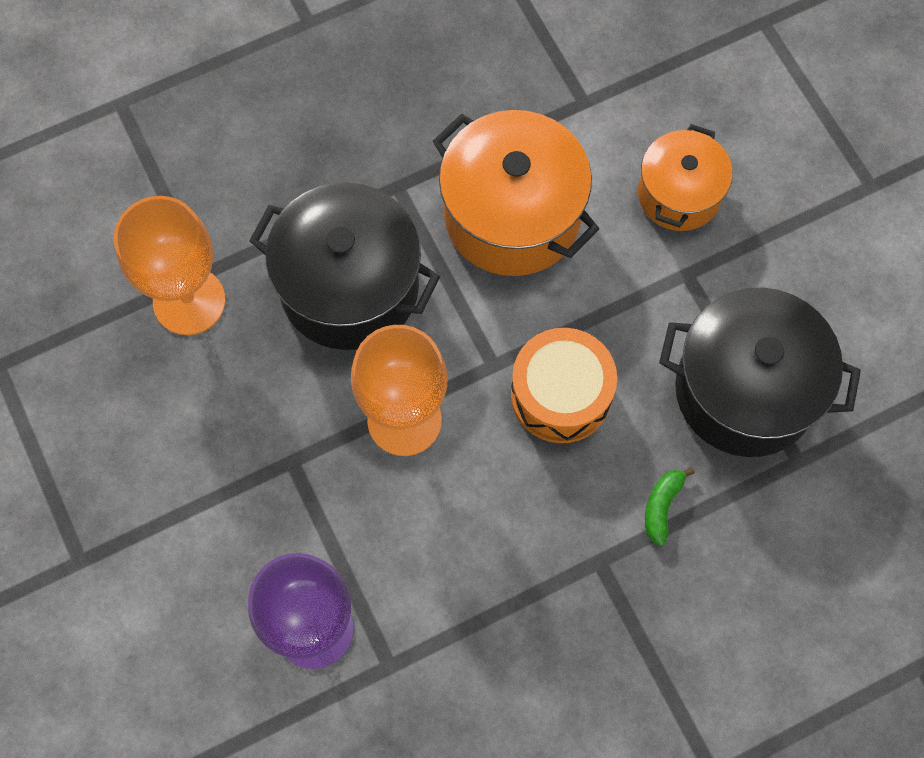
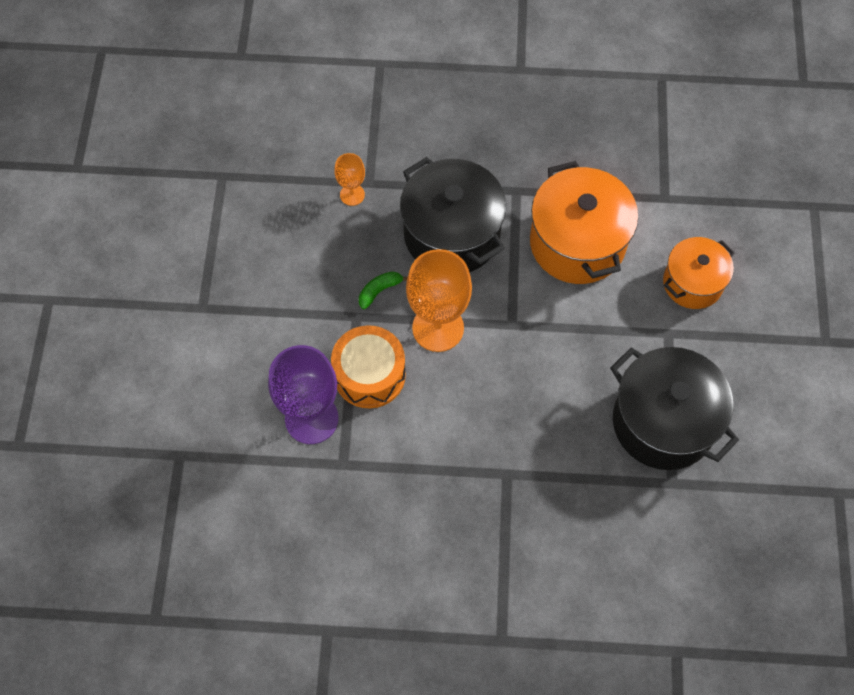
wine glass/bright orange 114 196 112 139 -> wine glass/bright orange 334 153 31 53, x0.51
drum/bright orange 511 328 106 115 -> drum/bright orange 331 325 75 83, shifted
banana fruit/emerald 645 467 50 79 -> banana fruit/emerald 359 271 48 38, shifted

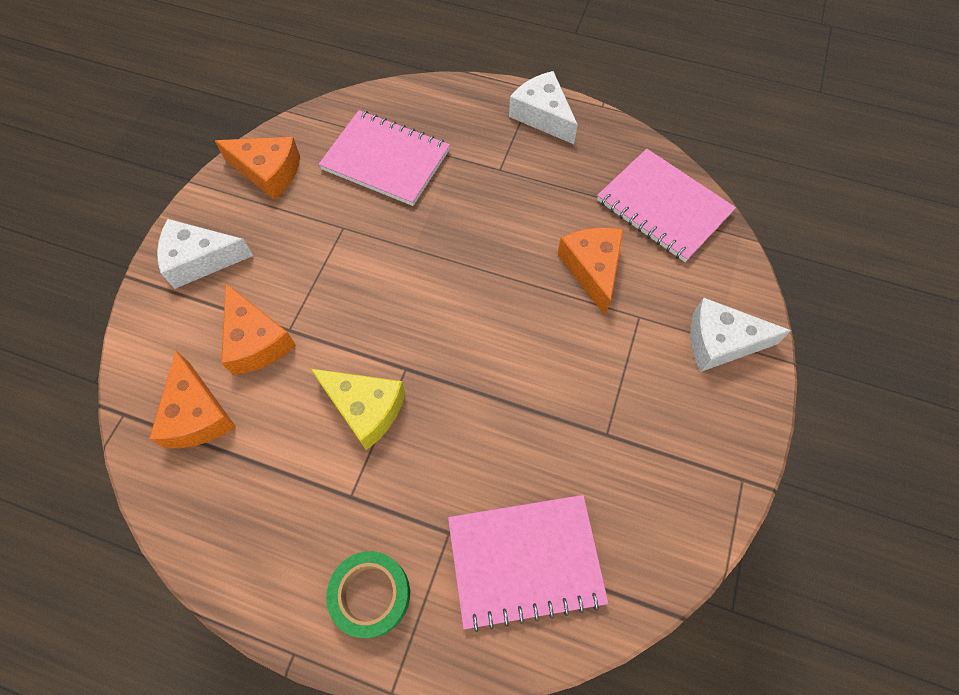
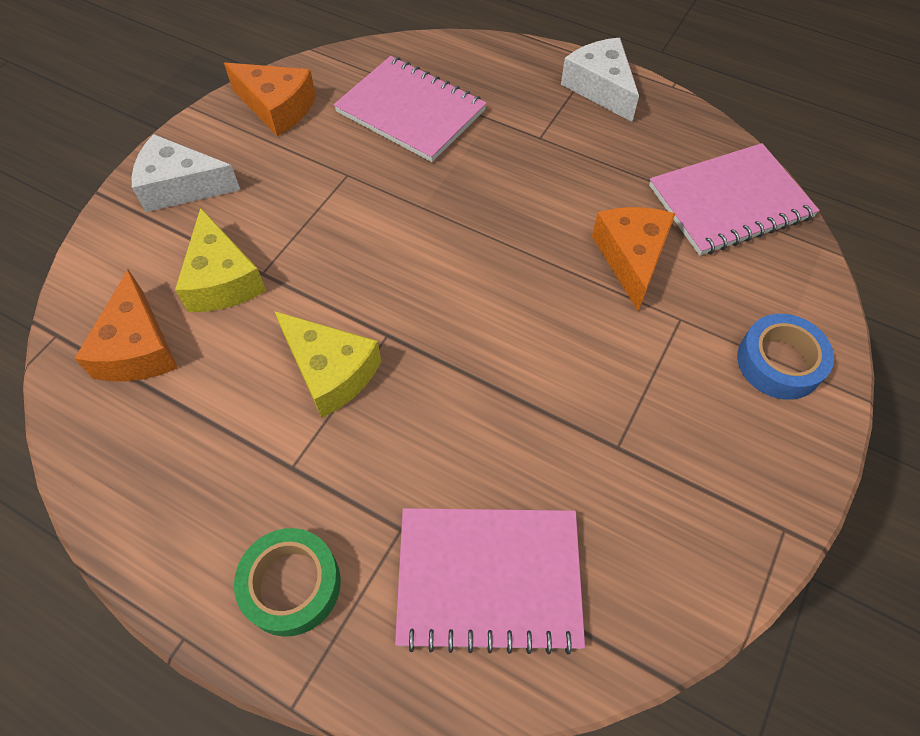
piece of cheese/bright orange 221 283 75 92 -> piece of cheese/bright yellow 175 208 91 104
exercise book/pink 597 149 139 113 -> exercise book/pink 649 143 171 113, 75 degrees counterclockwise
piece of cheese/snow-white 690 298 101 74 -> tape/cobalt 737 314 97 86

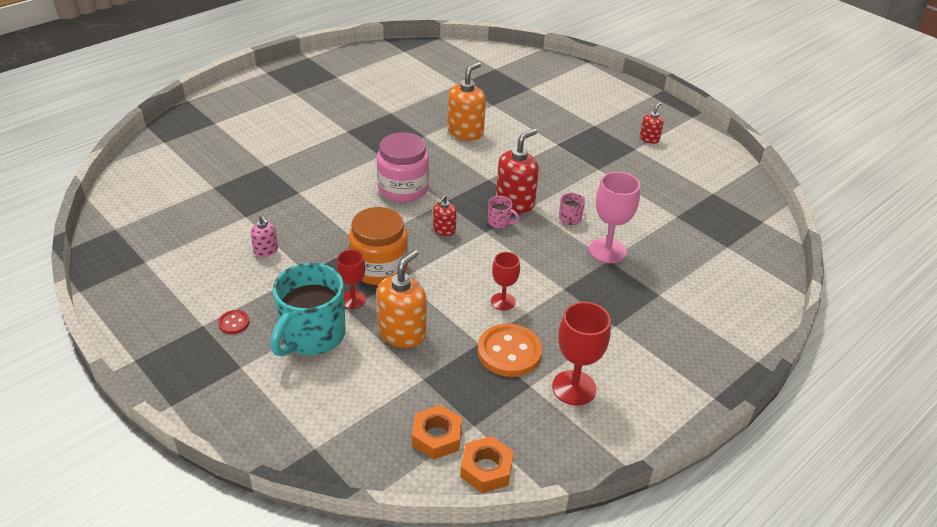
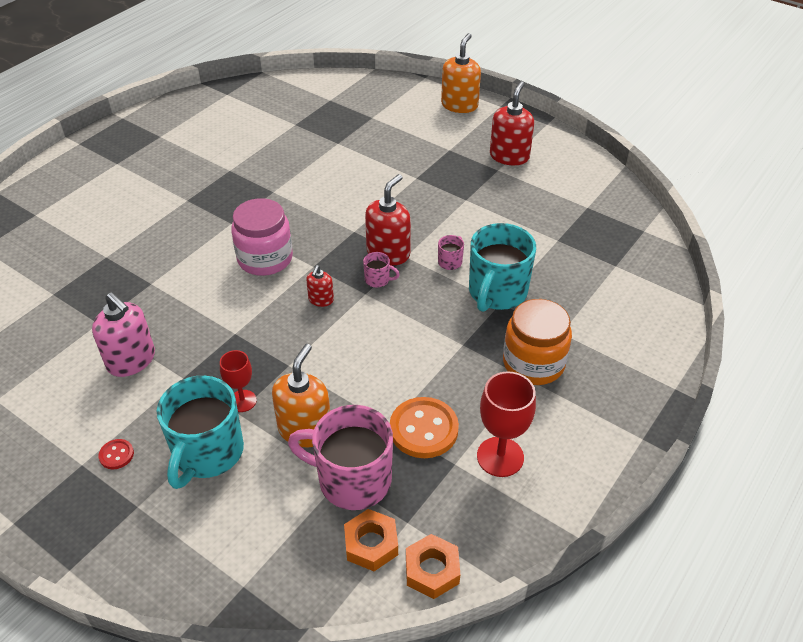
soap dispenser/pink 251 215 27 42 -> soap dispenser/pink 92 292 63 85, x1.85
jar/bright orange 349 207 59 78 -> jar/bright orange 503 299 69 86, shifted
soap dispenser/bright orange 447 62 39 78 -> soap dispenser/bright orange 441 33 40 80, shifted
wine glass/crimson 491 252 29 59 -> none
wine glass/pink 589 172 51 91 -> mug/turquoise 469 223 67 89
soap dispenser/crimson 640 102 24 42 -> soap dispenser/crimson 490 81 44 84, x1.85
none -> mug/pink 288 405 105 105

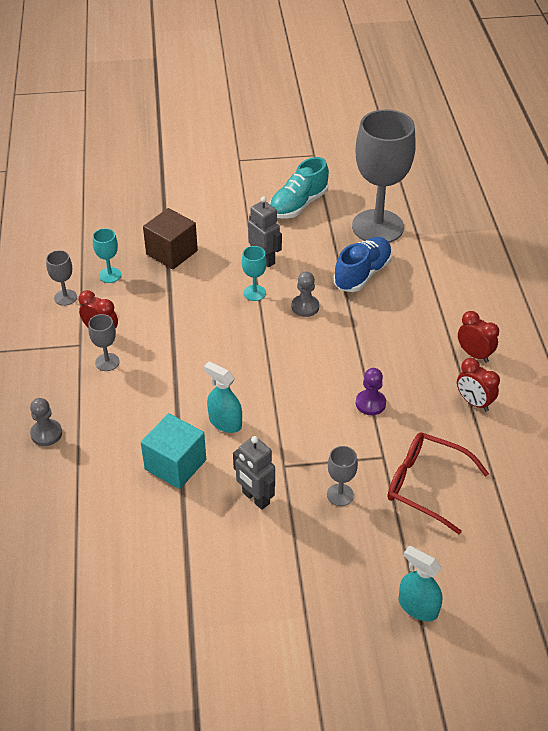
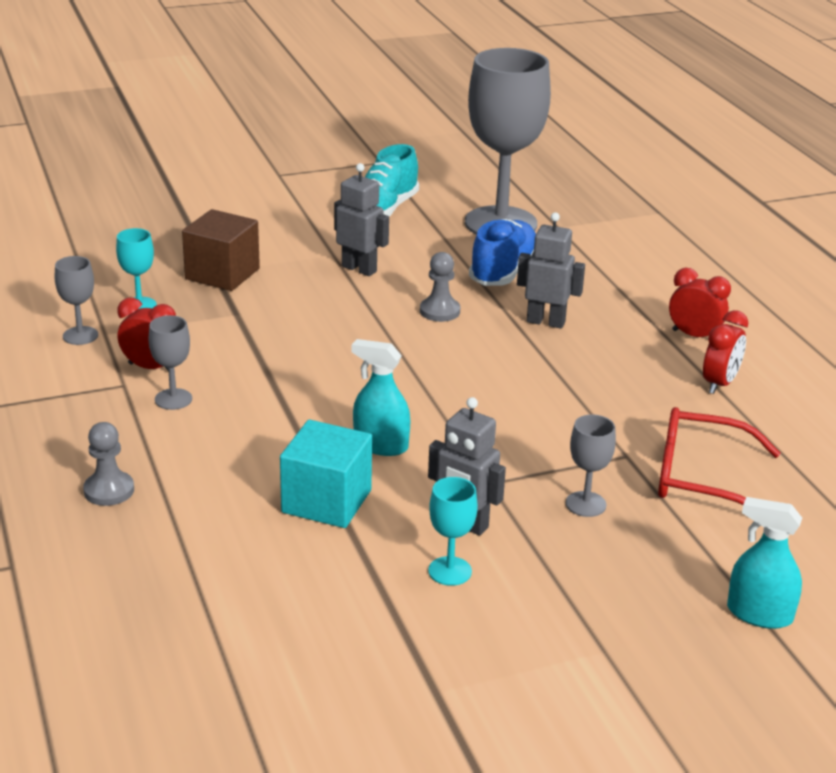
wine glass/turquoise 242 246 25 55 -> wine glass/turquoise 428 477 50 109, shifted
pawn/violet 356 368 30 47 -> none
bedside clock/crimson 457 358 43 54 -> bedside clock/crimson 703 310 45 84, 90 degrees counterclockwise
none -> robot/grey 517 212 68 117

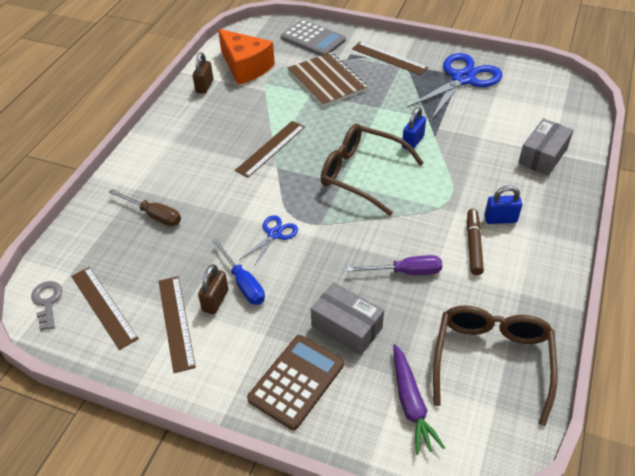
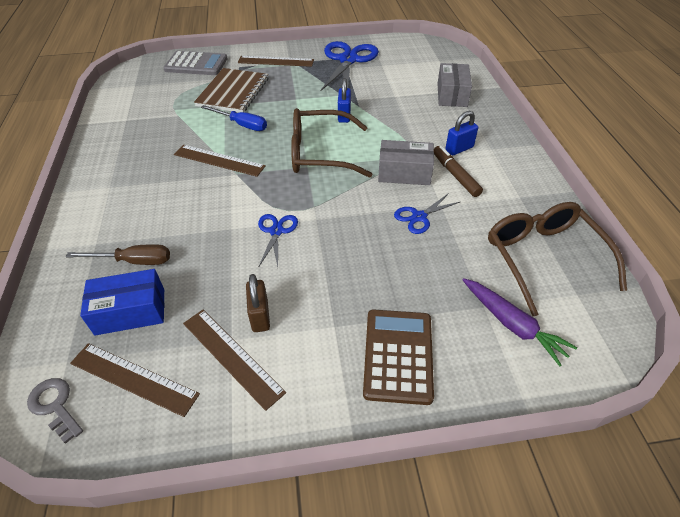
small lock/russet 193 53 20 41 -> none
flat screwdriver/cobalt 212 239 53 66 -> flat screwdriver/cobalt 201 105 66 26, shifted
piece of cheese/bright orange 218 29 57 56 -> none
measuring stick/russet 235 121 70 57 -> measuring stick/russet 174 145 92 32, 75 degrees counterclockwise
exercise book/russet 288 52 80 55 -> exercise book/russet 194 68 74 45, 75 degrees clockwise
parcel/grey 311 282 73 73 -> parcel/grey 378 140 56 45, shifted
flat screwdriver/violet 347 255 95 20 -> shears/cobalt 394 193 66 41
none -> parcel/cobalt 80 269 84 67

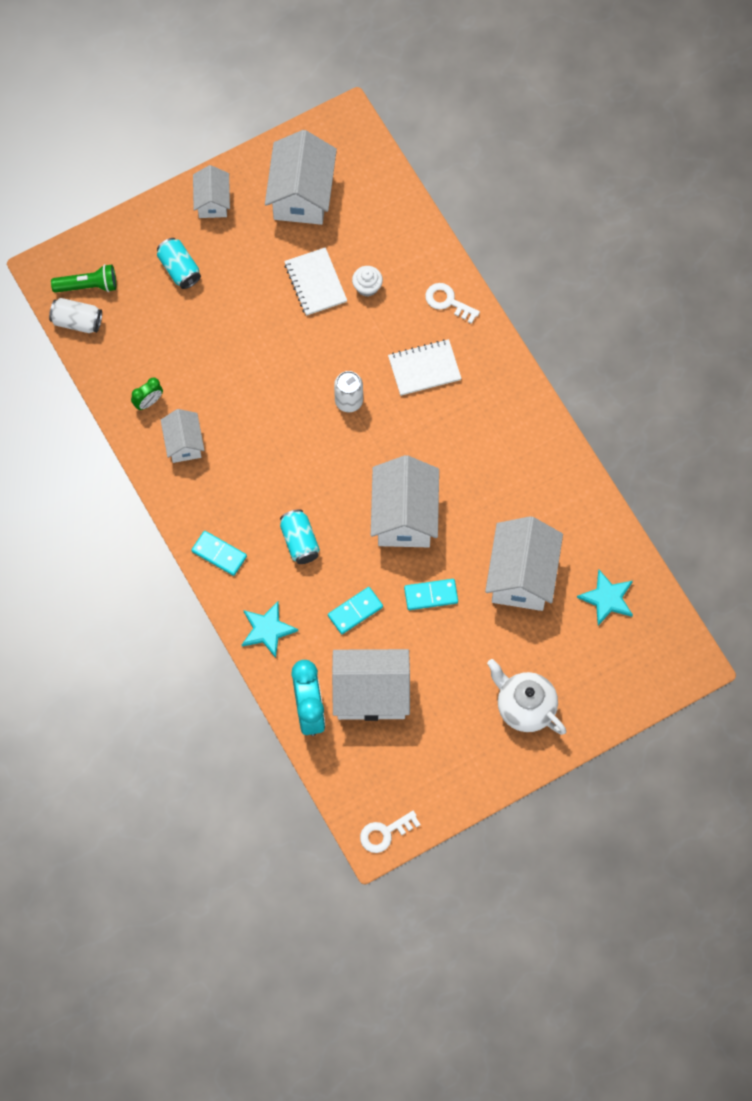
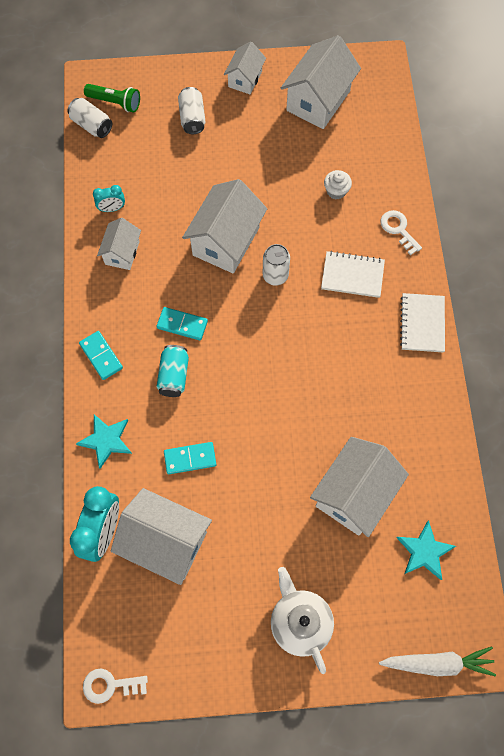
bedside clock/emerald 131 378 32 32 -> bedside clock/turquoise 93 185 32 27
soda can/turquoise 157 238 44 51 -> soda can/snow-white 178 87 27 47
exercise book/snow-white 284 247 63 69 -> exercise book/snow-white 400 293 45 59, shifted
toy house/snow-white 371 455 68 92 -> toy house/snow-white 182 179 85 94, shifted
domino/turquoise 404 579 54 31 -> domino/turquoise 156 307 52 34, shifted
none -> toy carrot/snow-white 379 646 117 30

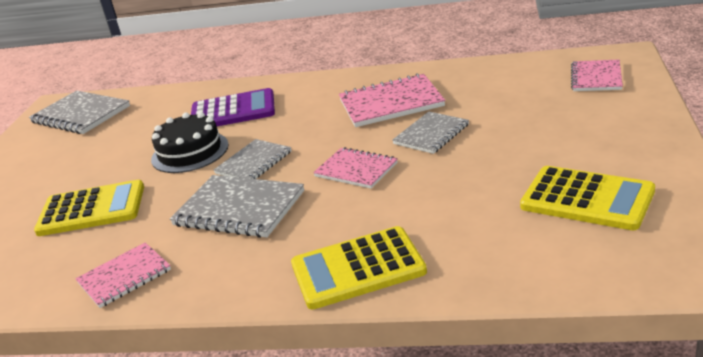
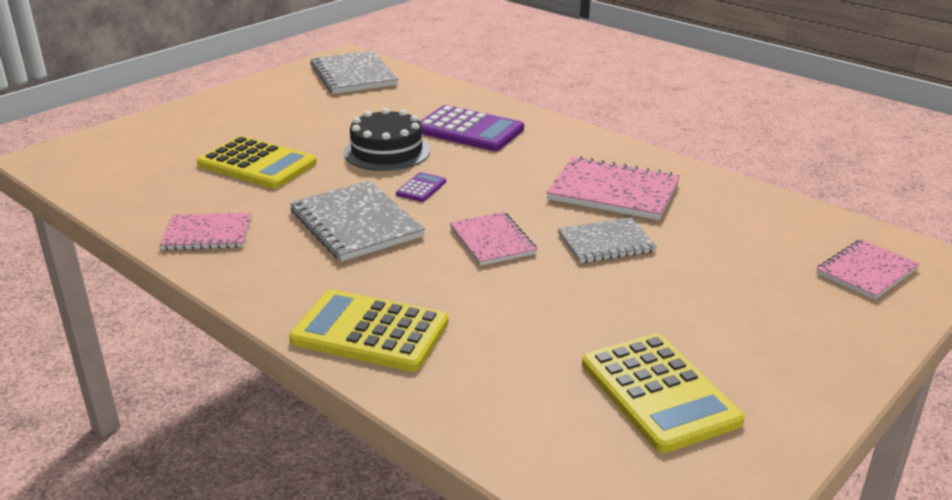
exercise book/grey 214 139 78 40 -> adding machine/violet 396 172 50 30

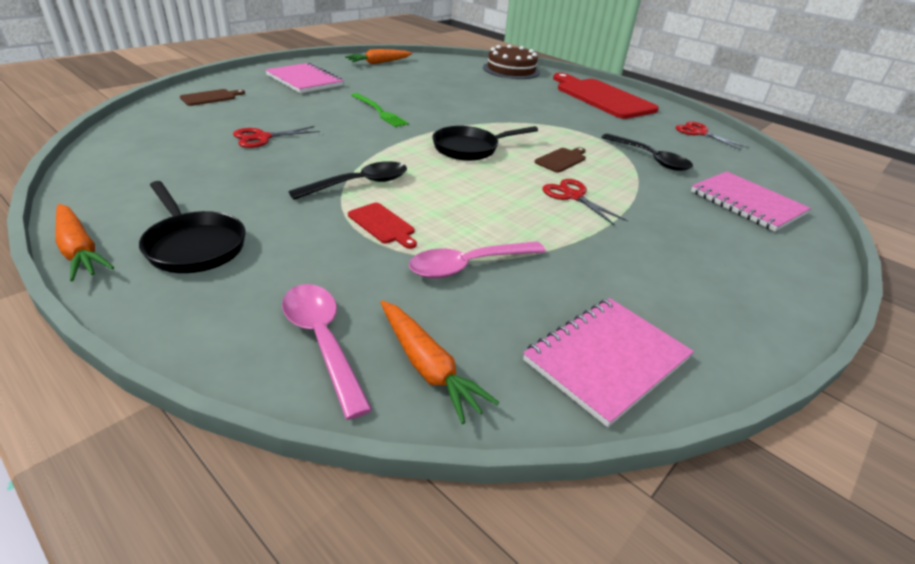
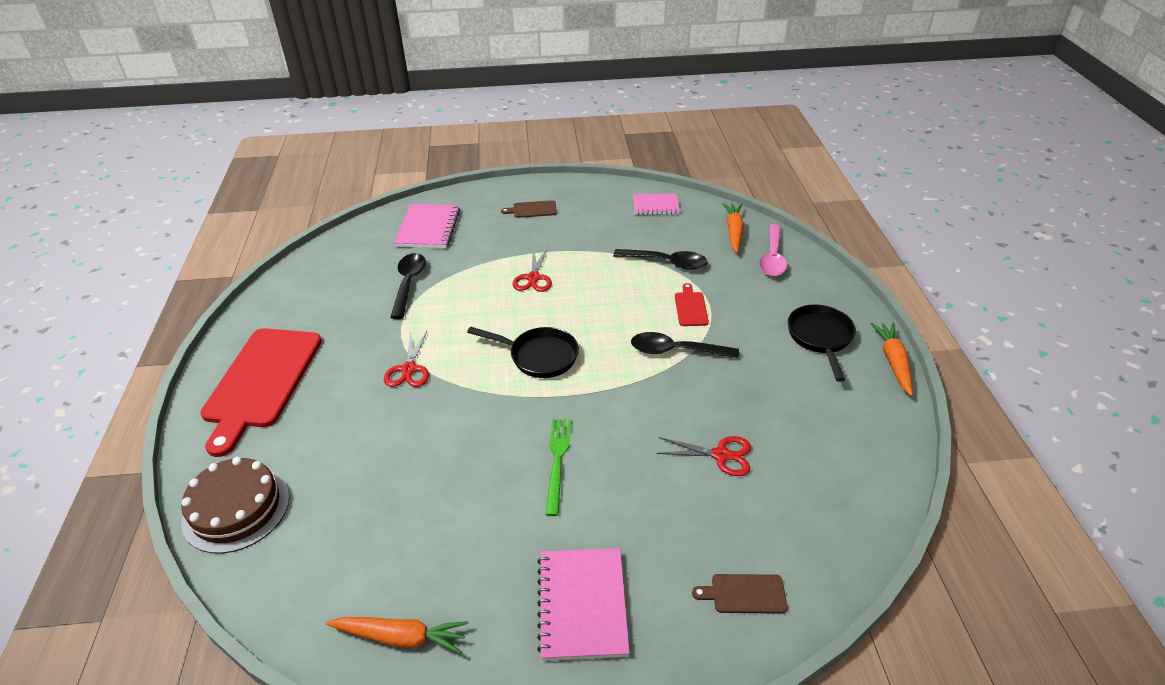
spoon/pink 409 241 137 37 -> spoon/ebony 613 249 95 21
exercise book/pink 523 298 171 129 -> exercise book/pink 633 194 47 21, x0.66
bread board/russet 534 147 52 26 -> bread board/russet 501 200 56 18, shifted
shears/crimson 676 121 72 29 -> shears/crimson 384 331 45 56, shifted

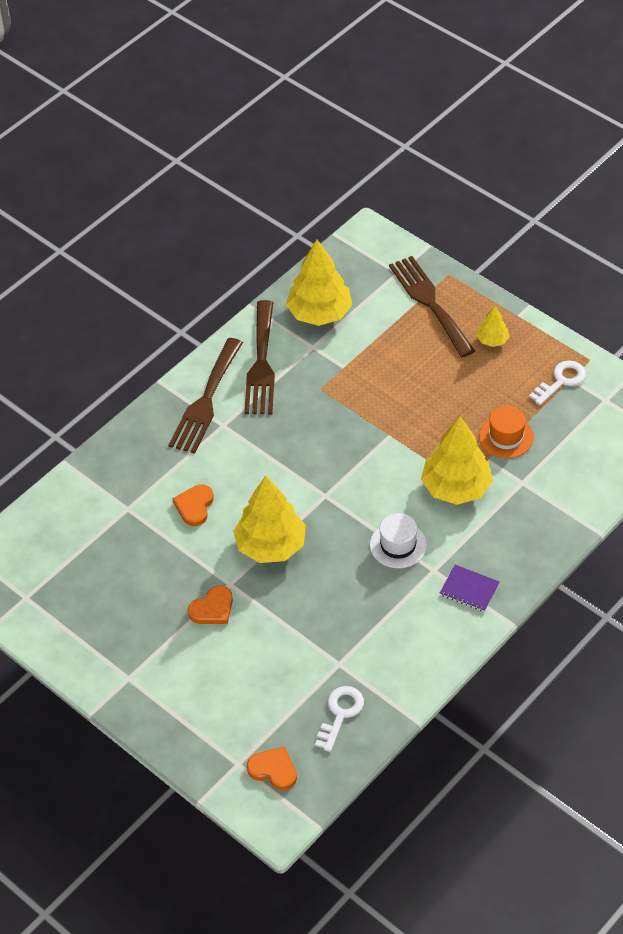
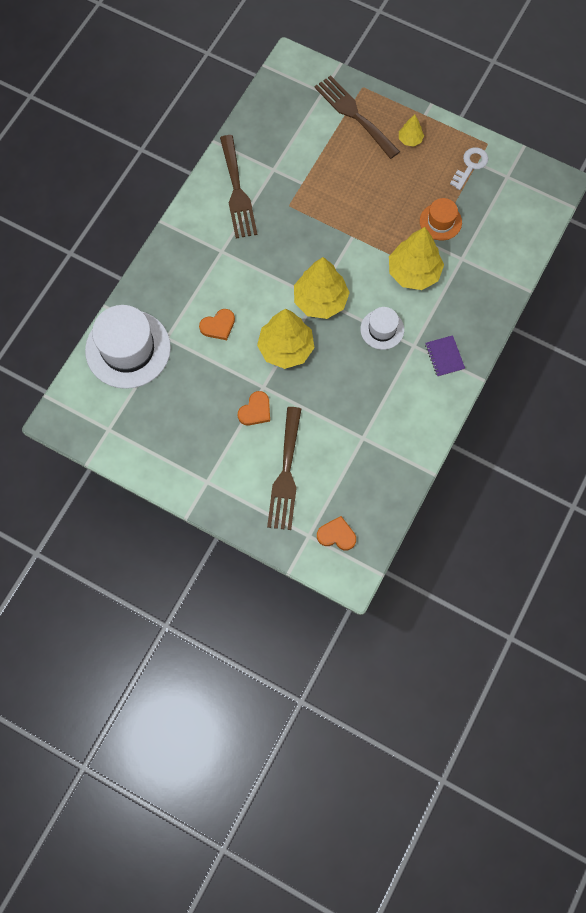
dinner fork/russet 169 338 74 116 -> dinner fork/russet 267 407 34 123, shifted
heart shape/bright orange 172 484 42 42 -> heart shape/bright orange 199 309 36 31, 120 degrees counterclockwise
fir tree/bright yellow 286 240 66 86 -> fir tree/bright yellow 294 257 56 62, shifted
key/snow-white 315 686 49 66 -> none
exercise book/violet 440 565 60 47 -> exercise book/violet 425 335 40 42, 60 degrees clockwise
none -> top hat/snow-white 85 305 86 84

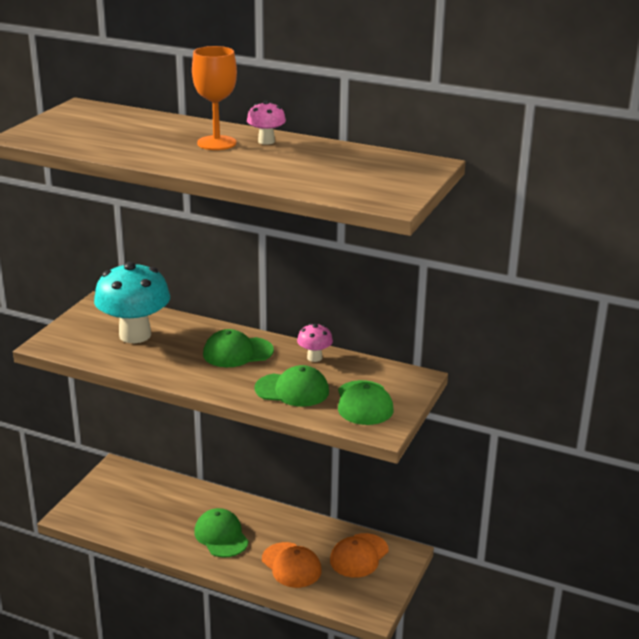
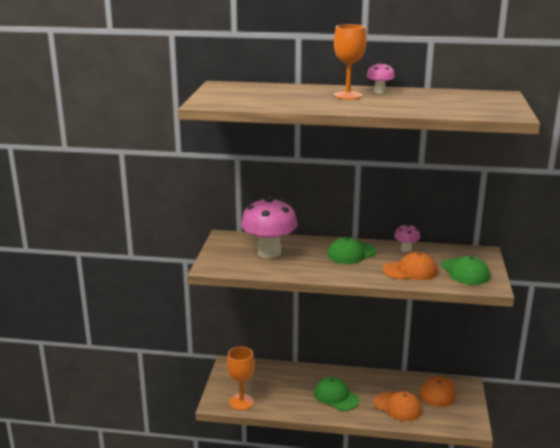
toadstool/turquoise 94 262 76 81 -> toadstool/pink 241 196 56 62
baseball cap/emerald 254 365 75 42 -> baseball cap/bright orange 383 252 55 28
none -> wine glass/bright orange 227 346 28 64

